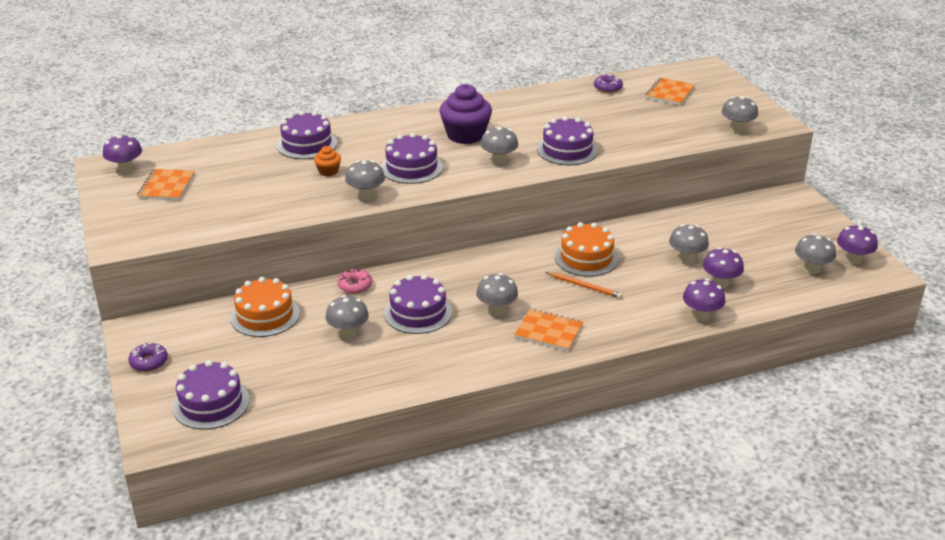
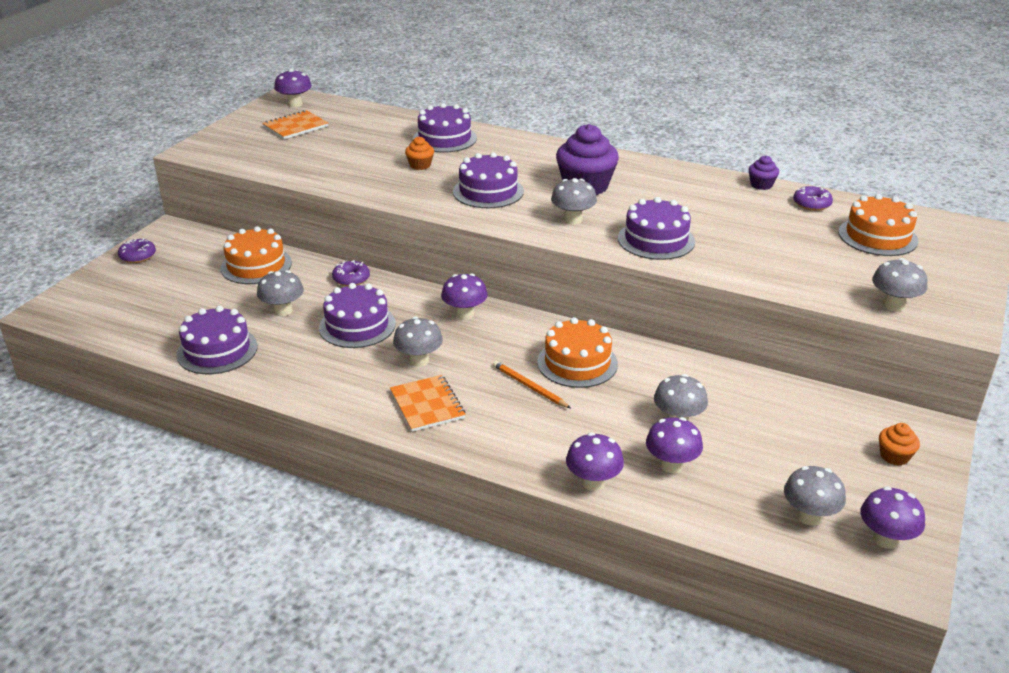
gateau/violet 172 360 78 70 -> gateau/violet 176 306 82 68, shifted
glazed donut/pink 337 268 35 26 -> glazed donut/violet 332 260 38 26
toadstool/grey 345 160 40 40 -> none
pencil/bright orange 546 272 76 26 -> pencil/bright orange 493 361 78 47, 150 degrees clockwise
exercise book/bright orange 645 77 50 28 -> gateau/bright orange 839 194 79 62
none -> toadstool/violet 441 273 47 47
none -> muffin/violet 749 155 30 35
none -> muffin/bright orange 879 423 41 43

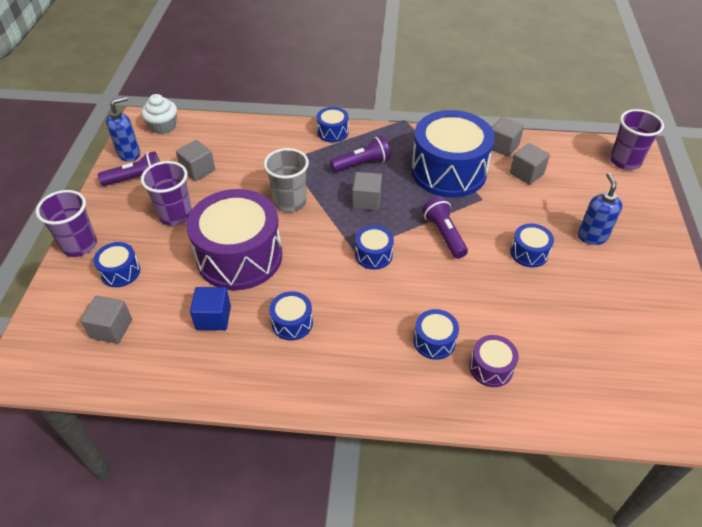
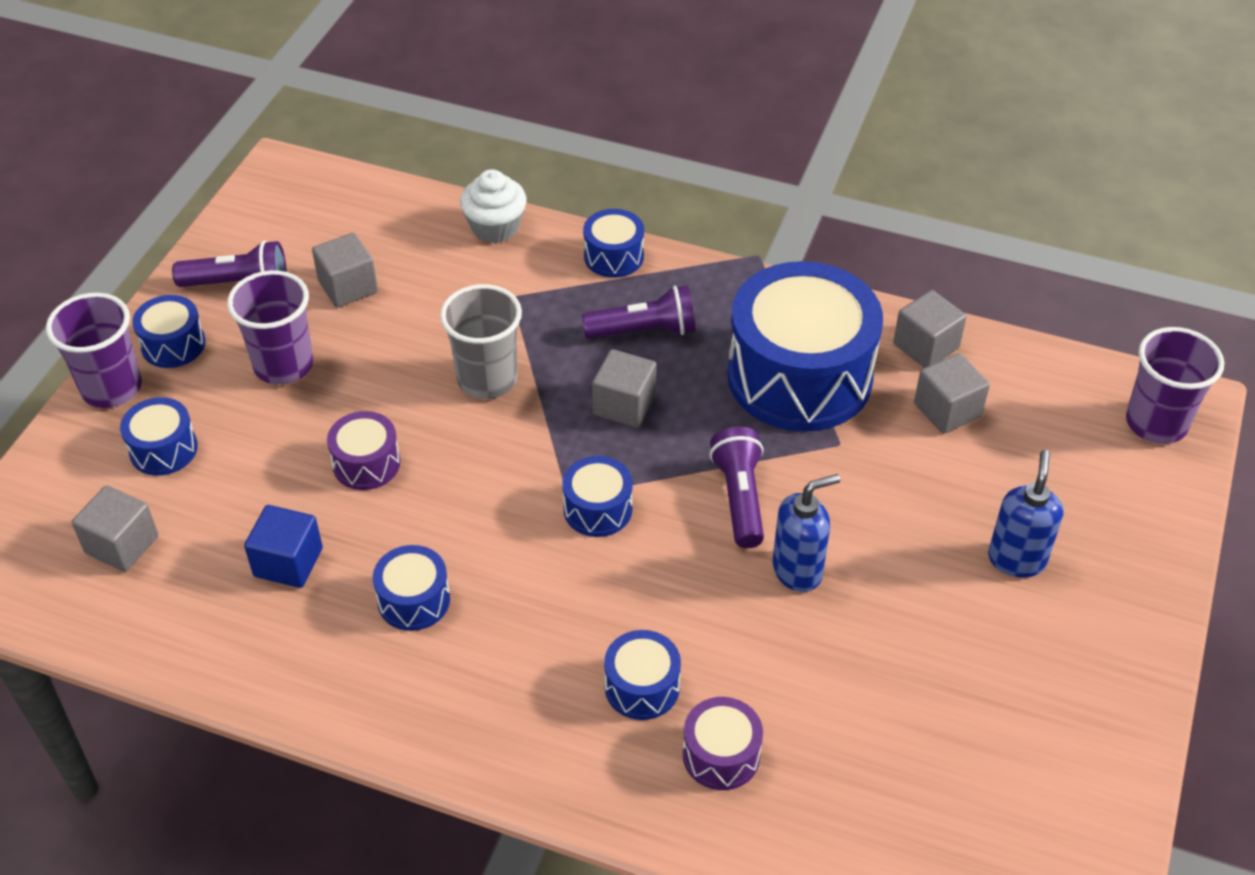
soap dispenser/cobalt 106 96 34 66 -> soap dispenser/cobalt 772 474 68 118, shifted
muffin/snow-white 141 94 36 40 -> muffin/snow-white 460 169 67 74, shifted
drum/violet 186 189 96 101 -> drum/violet 327 411 73 79, x0.44
drum/cobalt 510 224 44 43 -> drum/cobalt 132 295 74 73, shifted

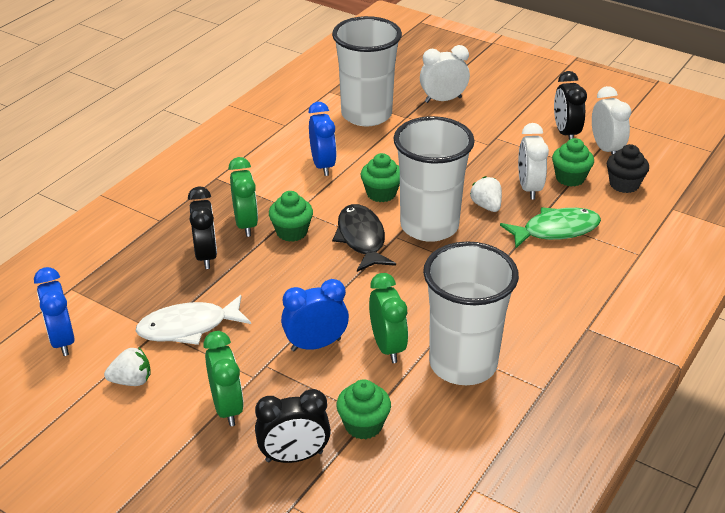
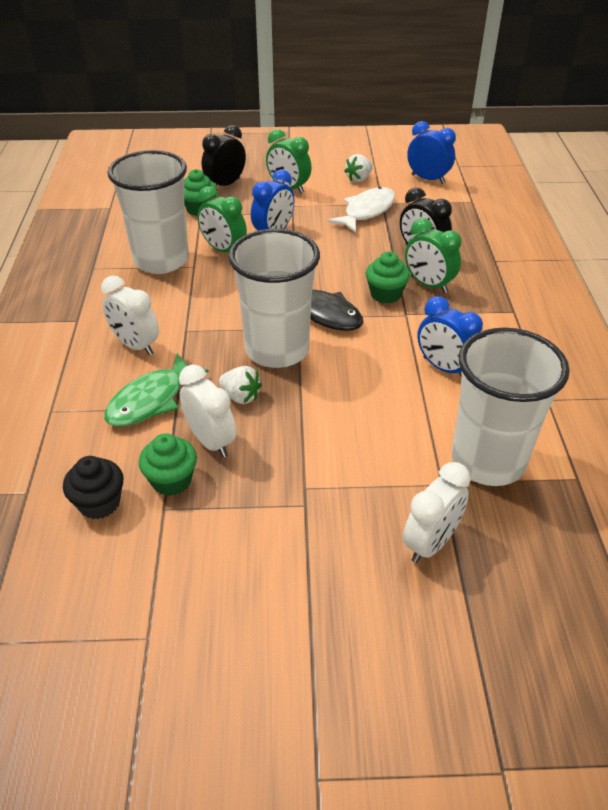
muffin/emerald 361 153 39 49 -> none
bedside clock/ebony 554 71 33 69 -> none
bedside clock/snow-white 592 86 39 68 -> bedside clock/snow-white 101 276 58 79, shifted

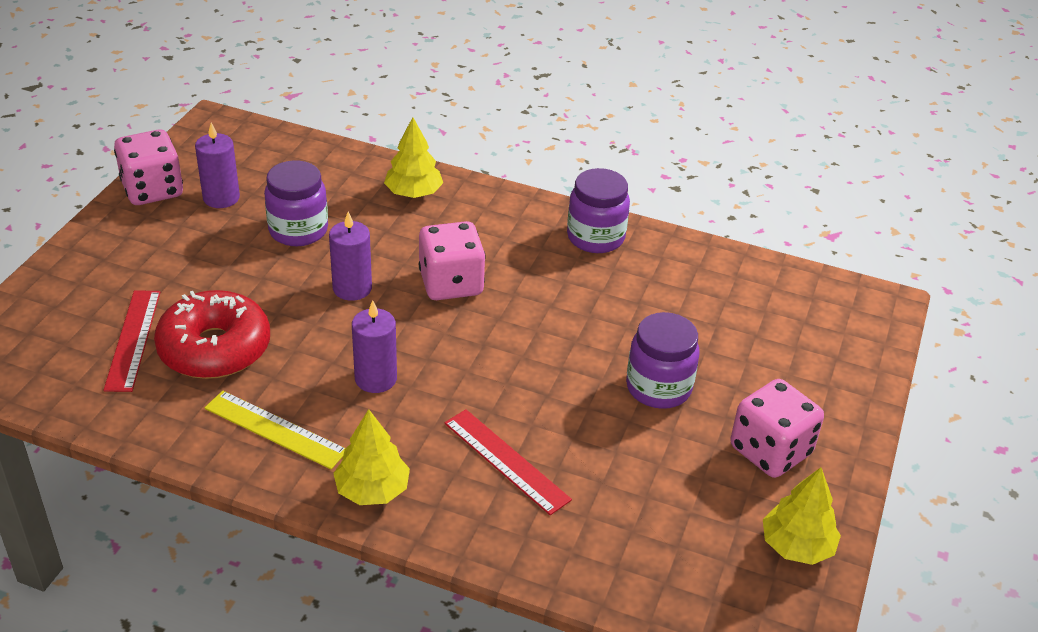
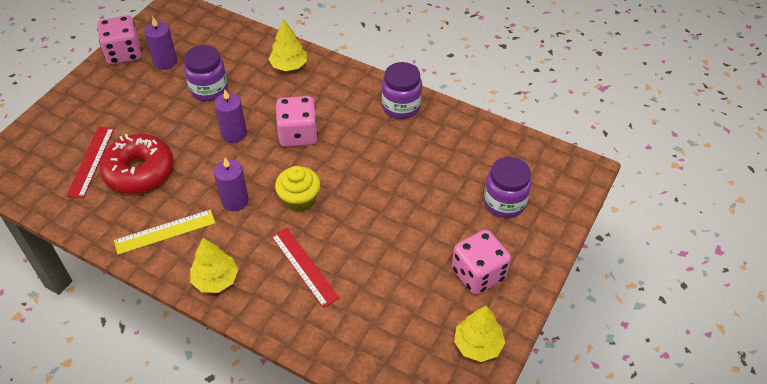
measuring stick/bright yellow 205 391 140 78 -> measuring stick/bright yellow 114 210 101 45, 60 degrees counterclockwise
jar/violet 626 312 74 97 -> jar/violet 484 157 48 61, shifted
none -> muffin/bright yellow 275 166 45 46

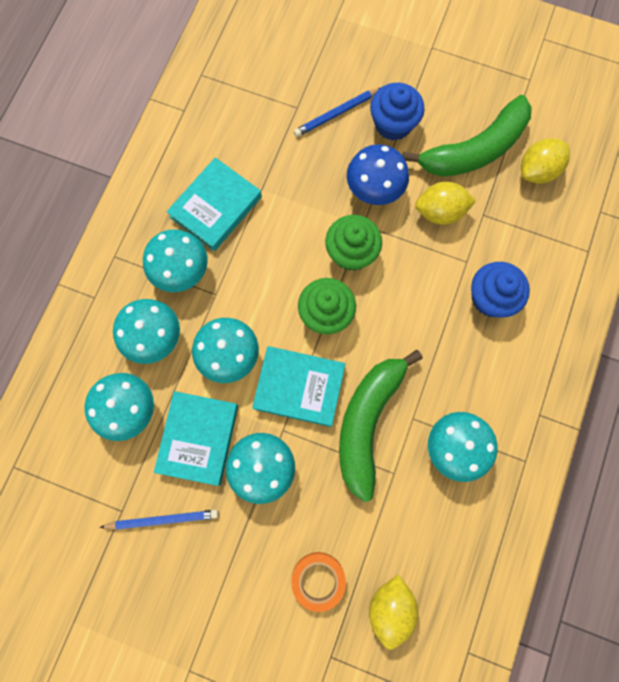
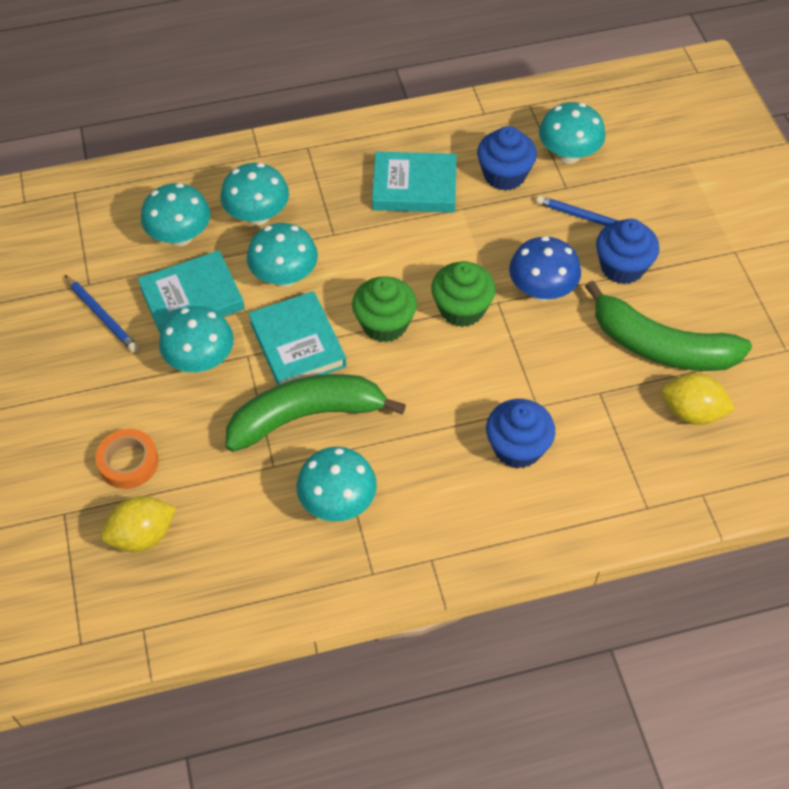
toadstool/turquoise 143 229 65 63 -> toadstool/turquoise 539 102 67 62, shifted
citrus fruit/bright yellow 415 181 61 44 -> none
none -> muffin/cobalt 477 126 60 65

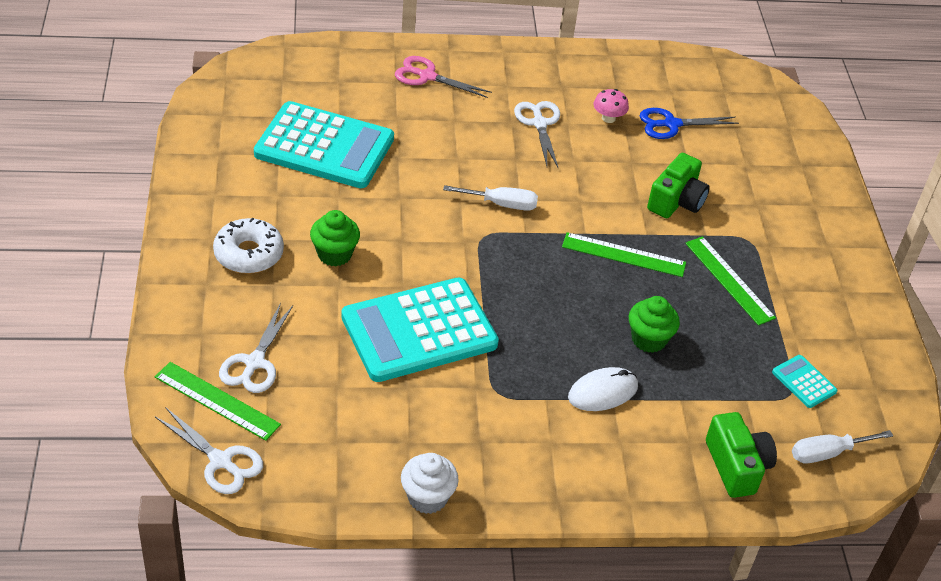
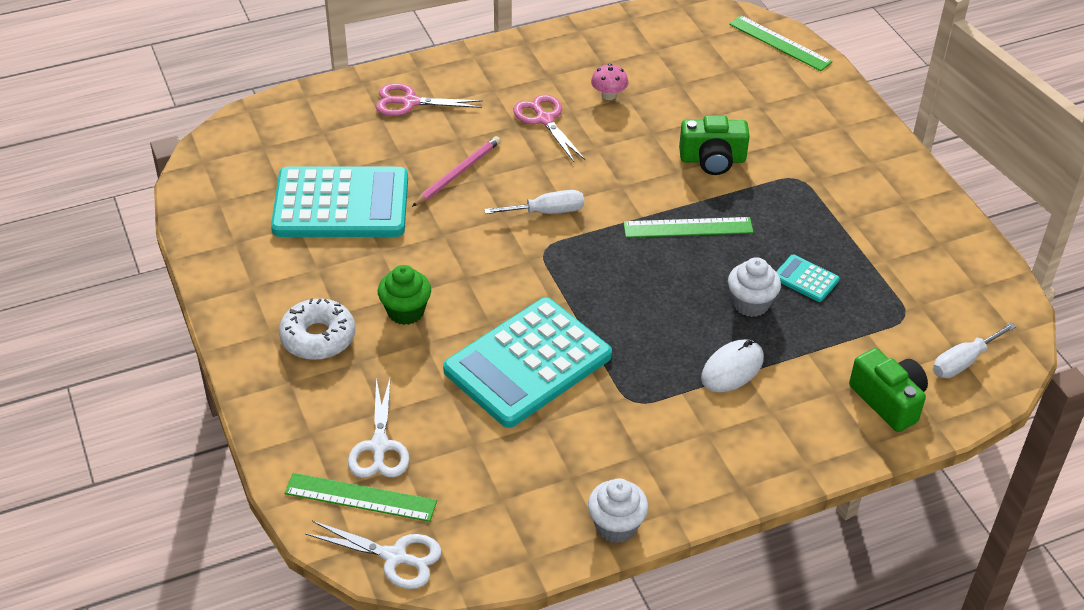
shears/snow-white 514 101 46 68 -> shears/pink 513 94 72 68
muffin/emerald 629 296 51 57 -> muffin/snow-white 728 257 53 60
shears/cobalt 640 108 99 31 -> none
photo camera/emerald 647 153 63 65 -> photo camera/emerald 679 115 71 60, 75 degrees clockwise
measuring stick/emerald 685 236 91 89 -> measuring stick/emerald 729 15 103 56, shifted
adding machine/turquoise 772 355 66 53 -> adding machine/turquoise 776 255 64 47, shifted
none -> pencil/pink 412 136 89 71

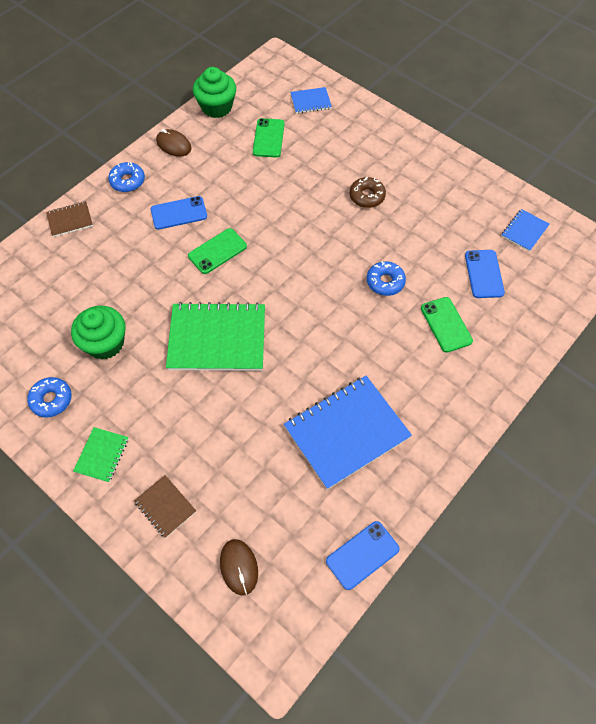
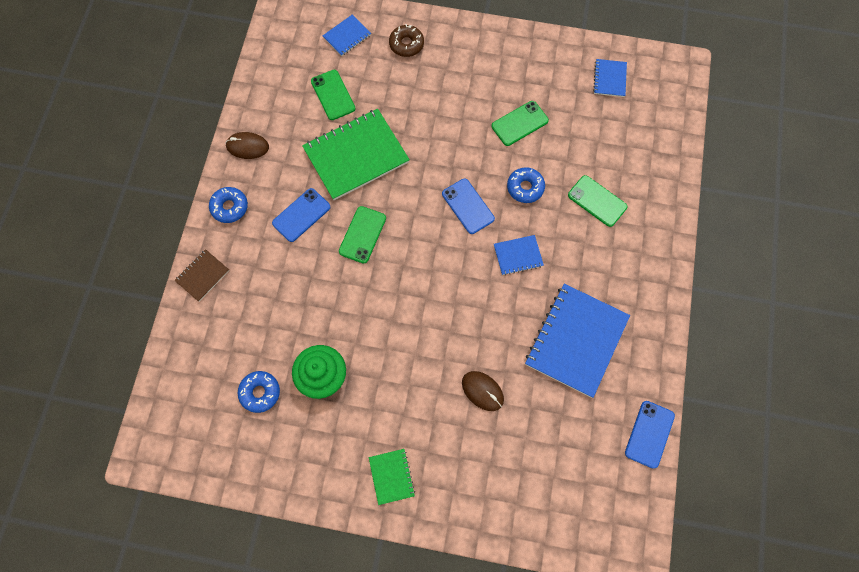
glazed donut/cobalt 27 377 45 41 -> glazed donut/cobalt 238 371 42 42, shifted
exercise book/russet 134 475 62 63 -> none
exercise book/emerald 166 302 99 69 -> exercise book/emerald 302 109 108 91, shifted
muffin/emerald 193 67 43 51 -> none
mouse/russet 220 539 38 57 -> mouse/russet 462 371 42 40, shifted
glazed donut/russet 350 177 36 31 -> glazed donut/russet 389 24 35 33, shifted
smartphone/cobalt 465 250 40 48 -> smartphone/cobalt 442 179 53 55, shifted
none -> smartphone/emerald 492 101 57 45
none -> exercise book/cobalt 494 235 50 40

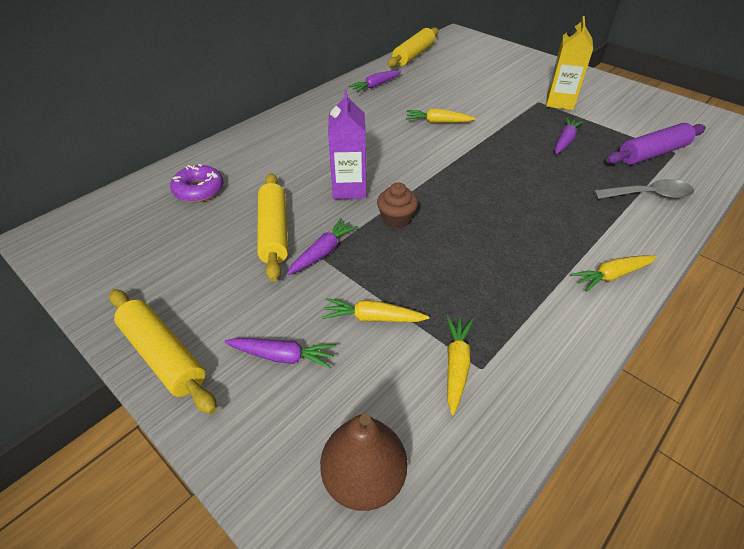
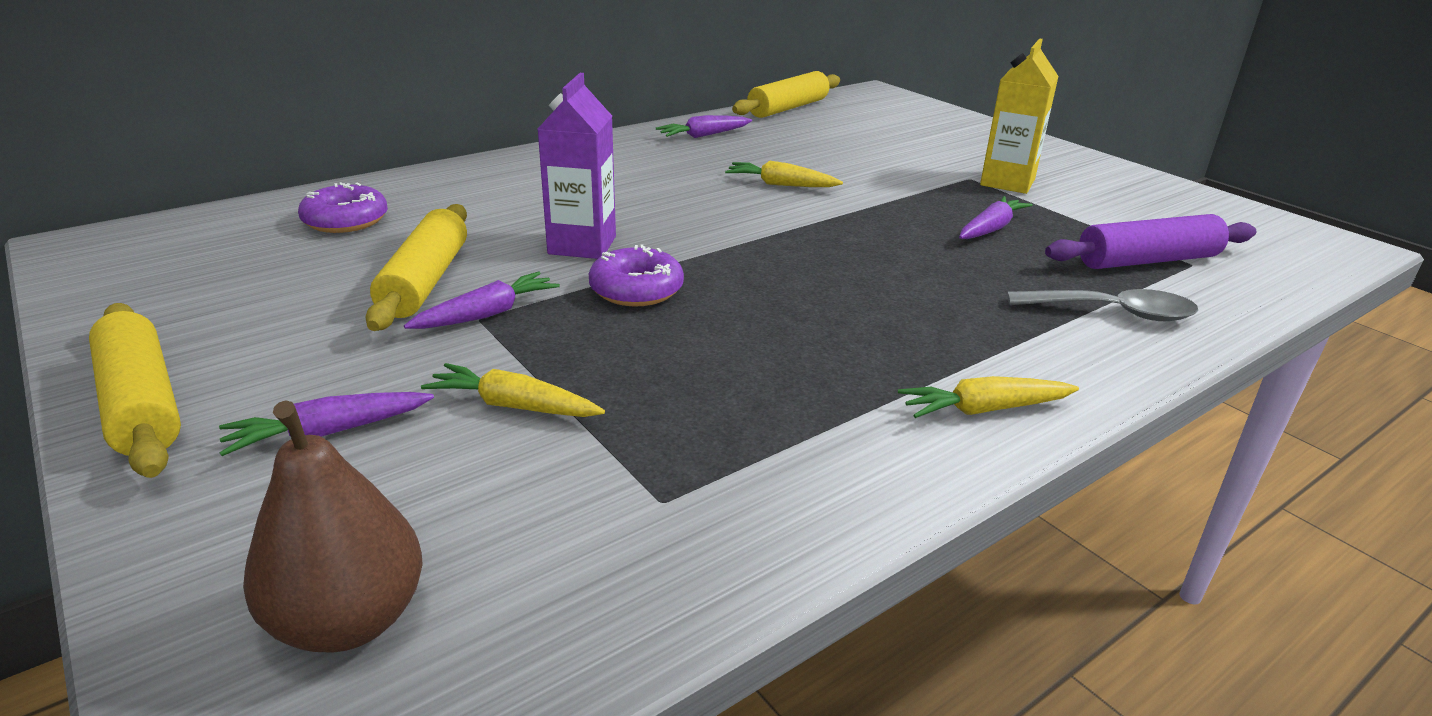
toy carrot/violet 225 338 111 31 -> toy carrot/violet 219 392 215 64, 135 degrees clockwise
muffin/russet 377 183 41 45 -> glazed donut/violet 589 244 95 62
toy carrot/bright yellow 446 315 27 100 -> none

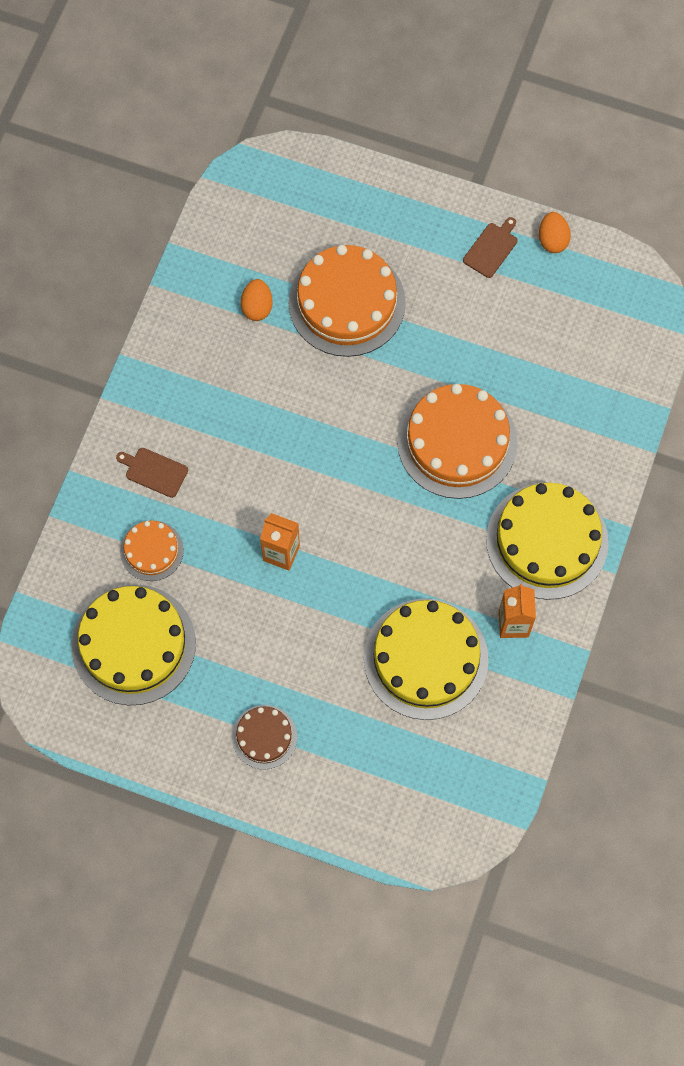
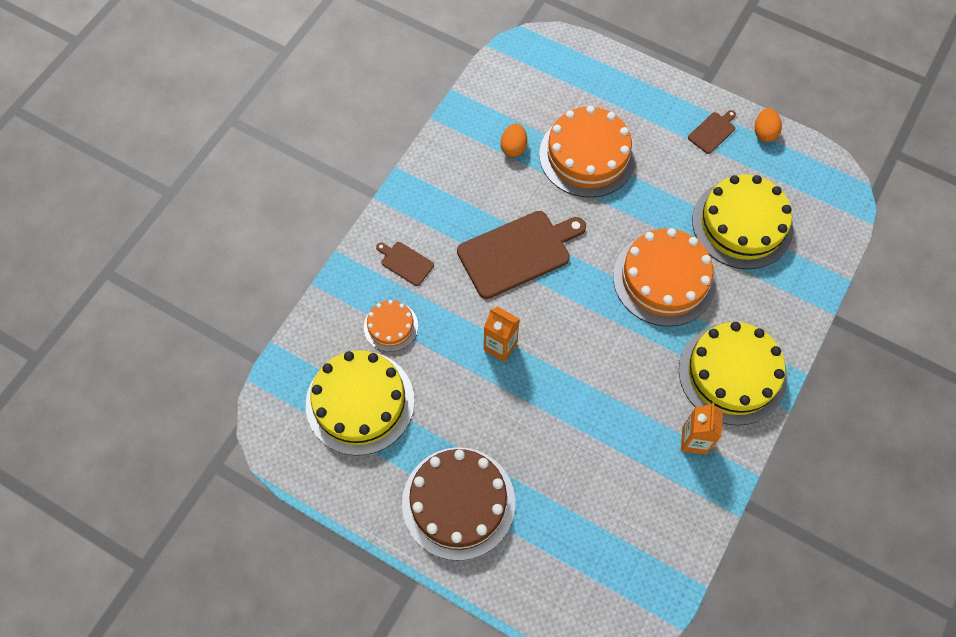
gateau/russet 232 705 65 64 -> gateau/russet 402 447 113 114, x1.93
gateau/bright yellow 364 599 125 121 -> gateau/bright yellow 692 174 101 95, shifted
none -> bread board/russet 457 211 129 88

